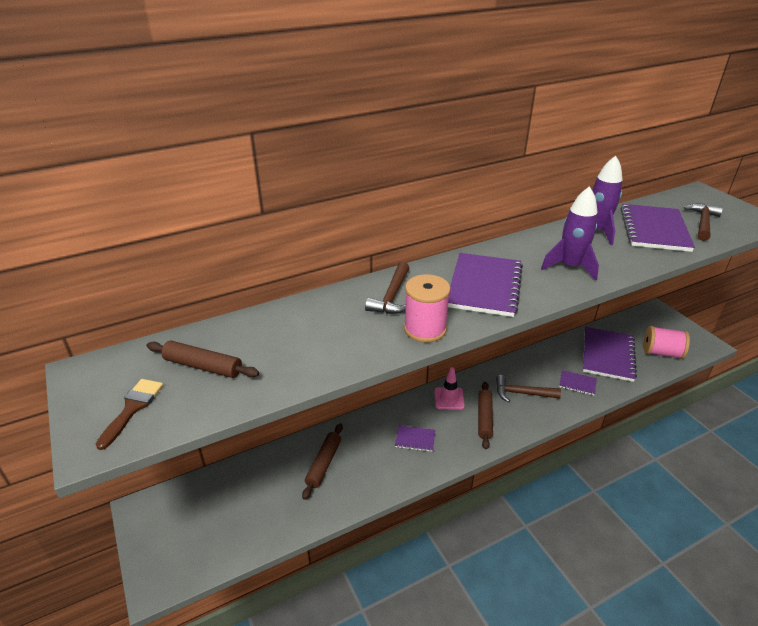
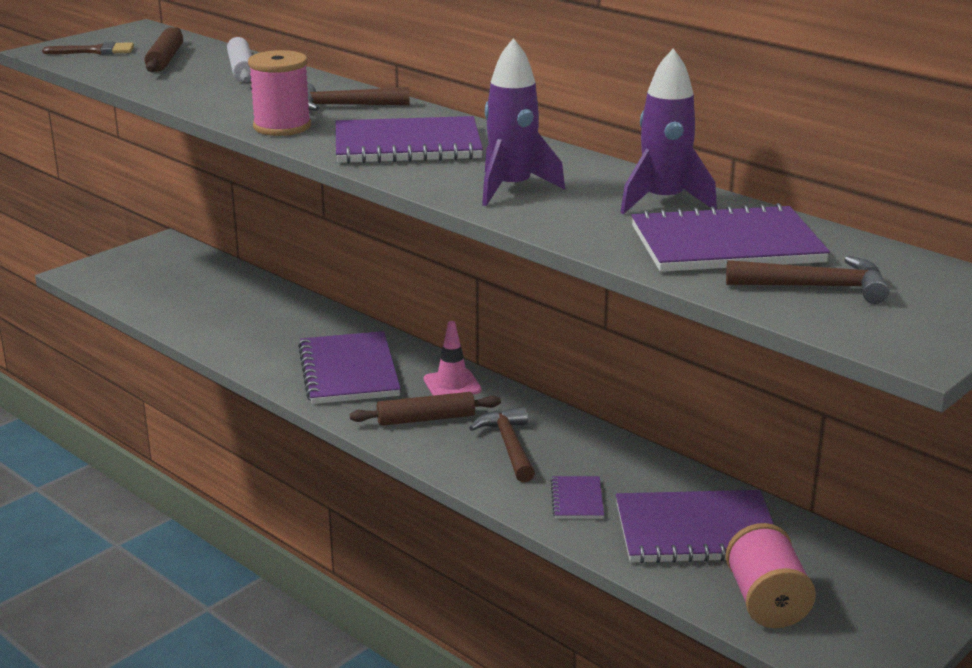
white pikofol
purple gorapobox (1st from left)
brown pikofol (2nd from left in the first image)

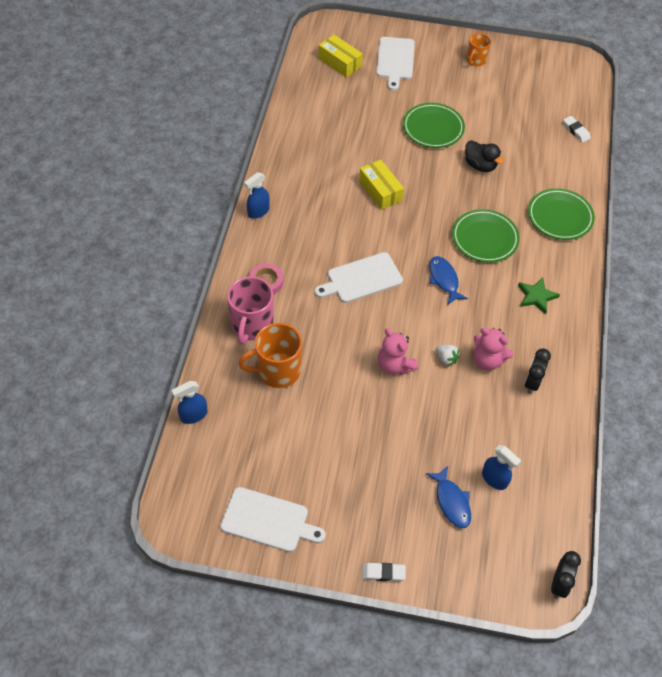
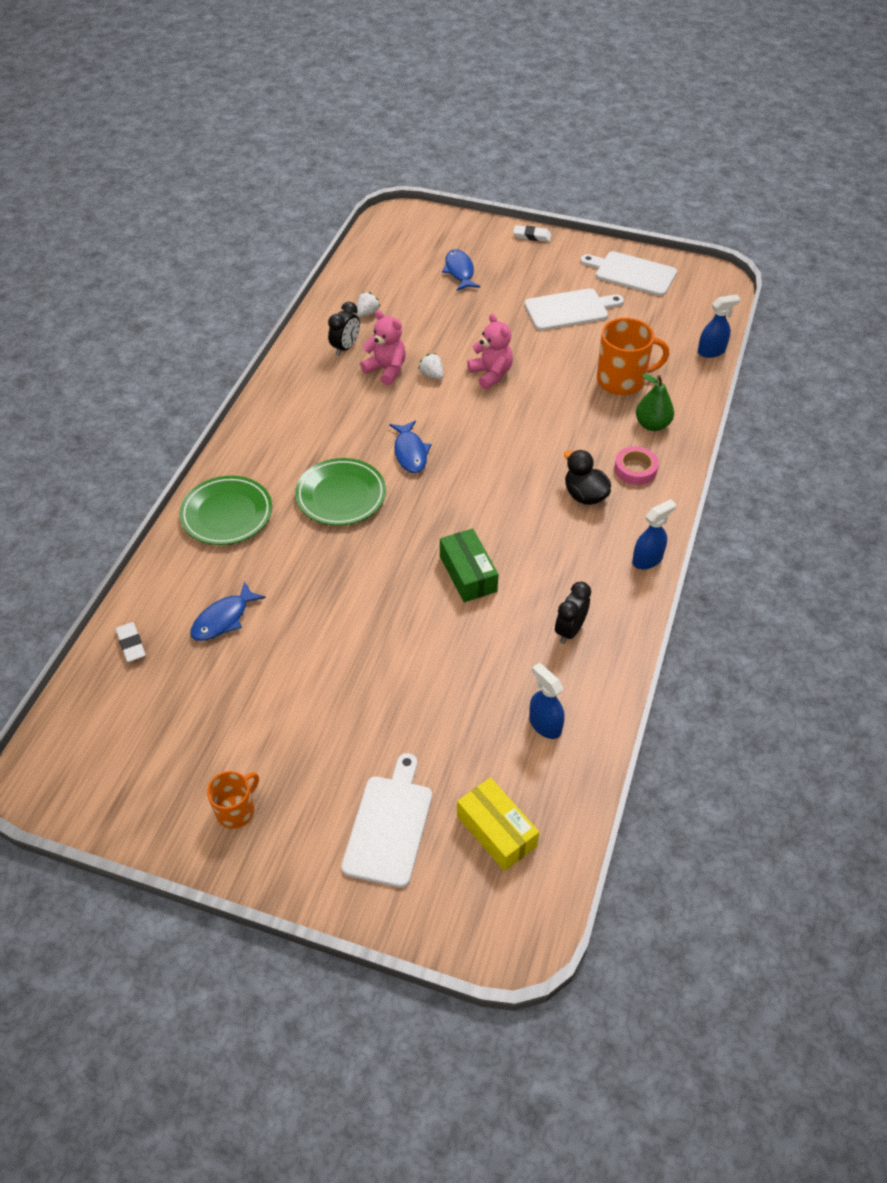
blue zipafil (1st from left)
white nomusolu (1st from left)
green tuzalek
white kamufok (2nd from left)
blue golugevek (1st from left)
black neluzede (2nd from left)
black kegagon
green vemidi
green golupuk (1st from left in the first image)
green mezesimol

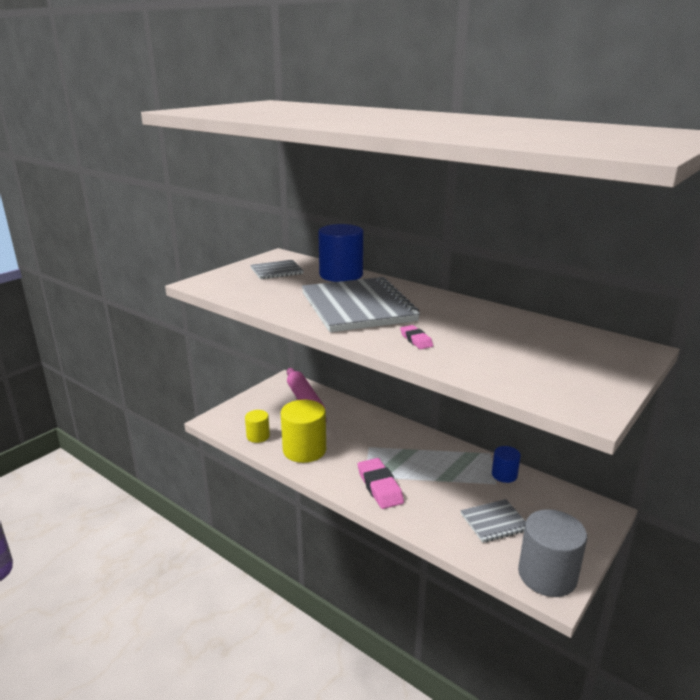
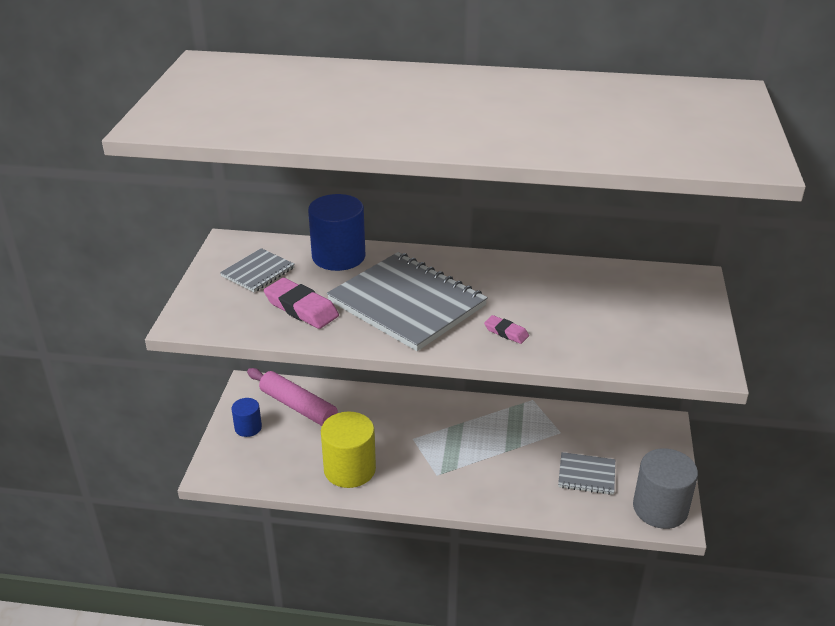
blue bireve (1st from left)
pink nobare (1st from left)
grey gorapobox (3rd from left)
yellow bireve (1st from left in the first image)

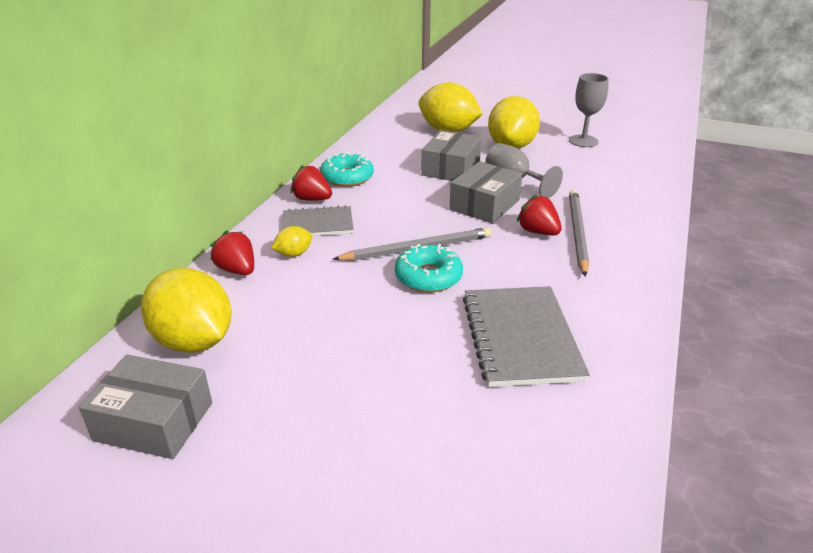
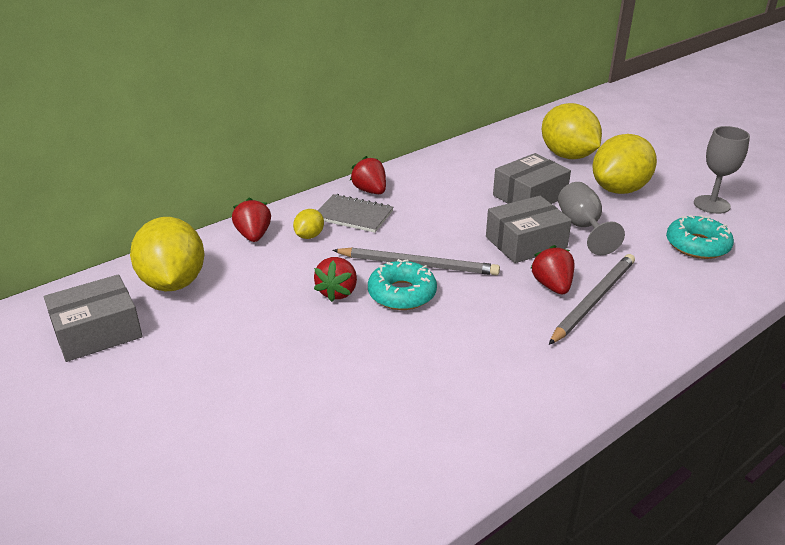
grey tuzalek (1st from left)
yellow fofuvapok (2nd from left)
red nomusolu (2nd from left)
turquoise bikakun (2nd from left)
grey gorapobox (2nd from left in the first image)

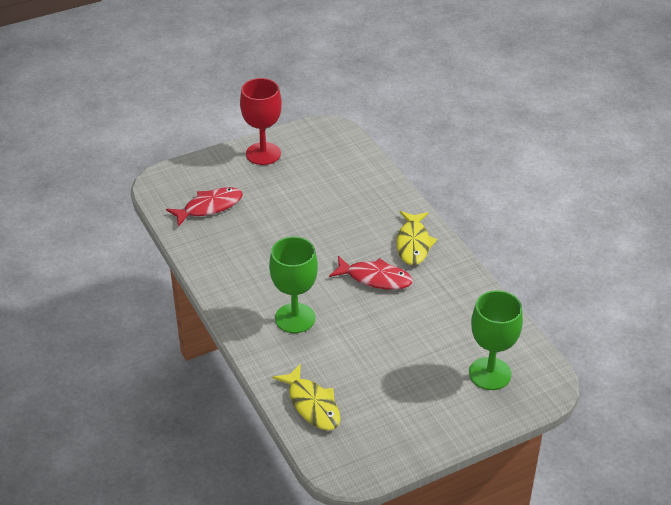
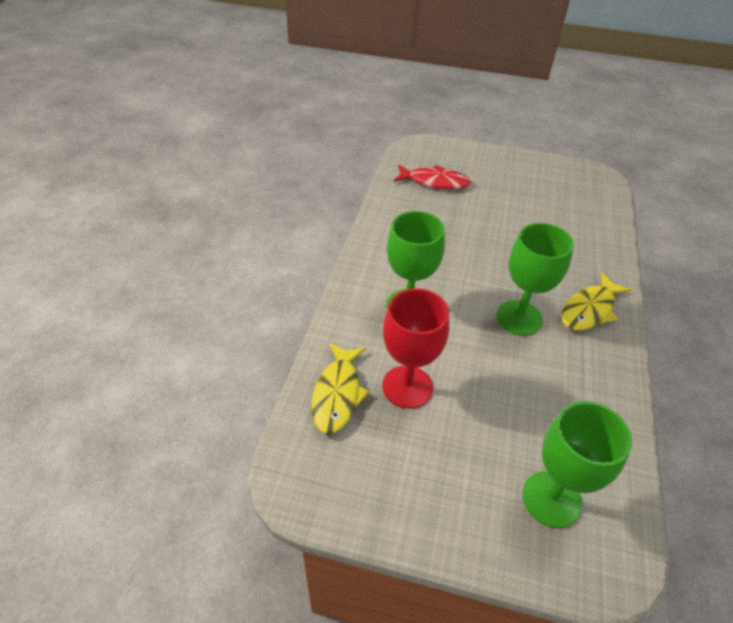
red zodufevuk
green zodufevuk (2nd from left)

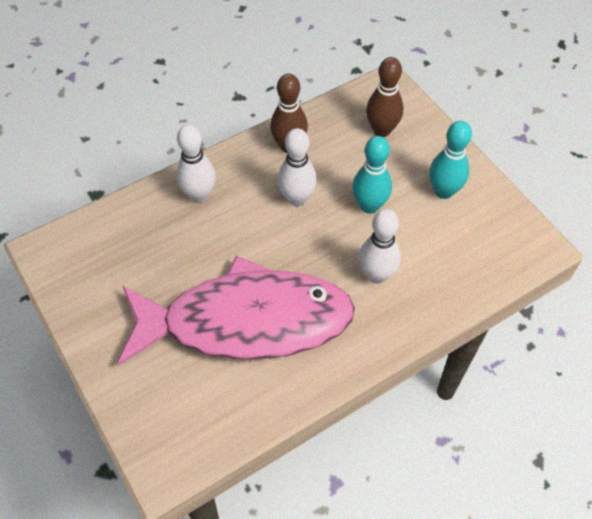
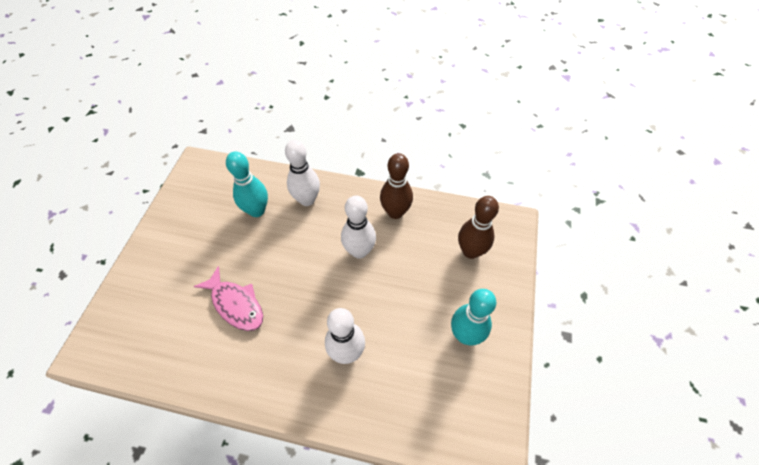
pink zipafil
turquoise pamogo (1st from left)

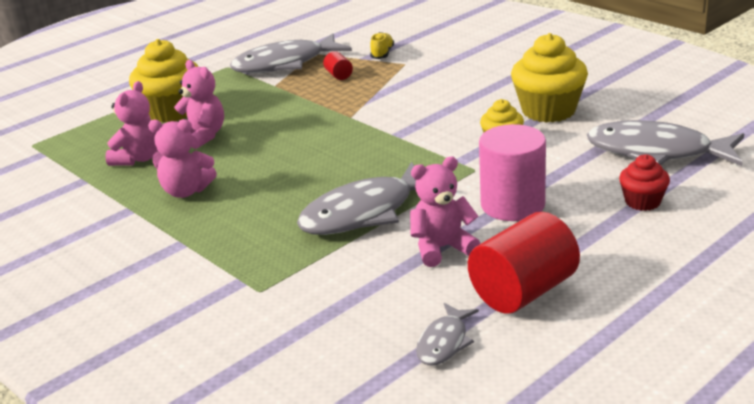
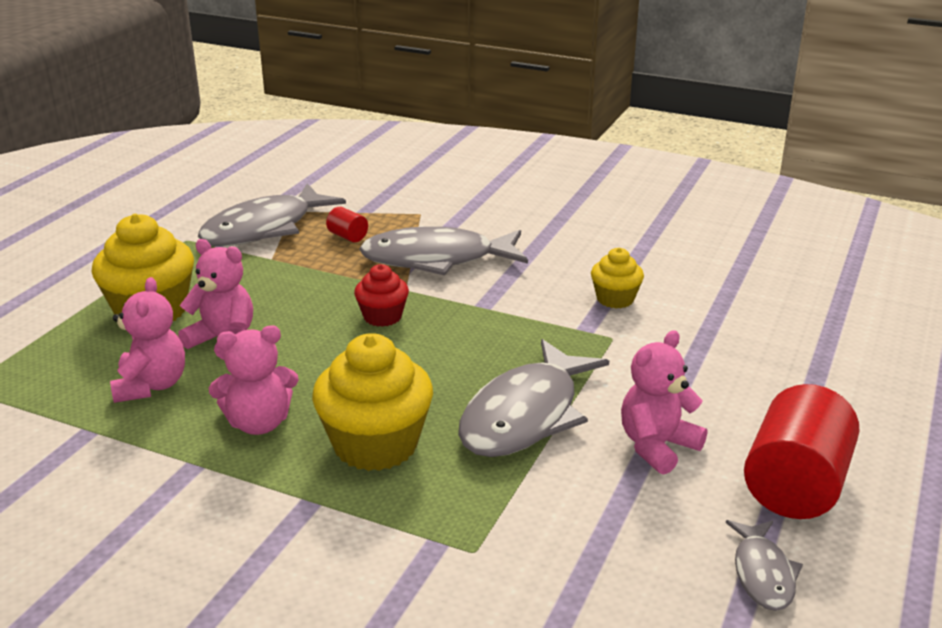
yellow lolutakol (2nd from left)
red lolutakol
grey zipafil (2nd from left)
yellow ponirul
pink bireve

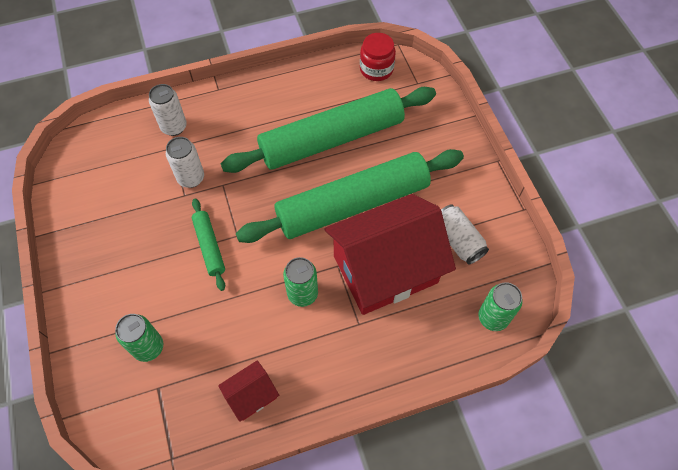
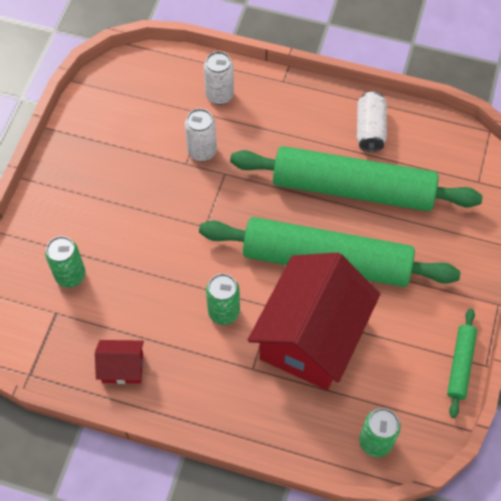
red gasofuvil (2nd from left)
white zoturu (3rd from left)
green pikofol (3rd from left)
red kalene

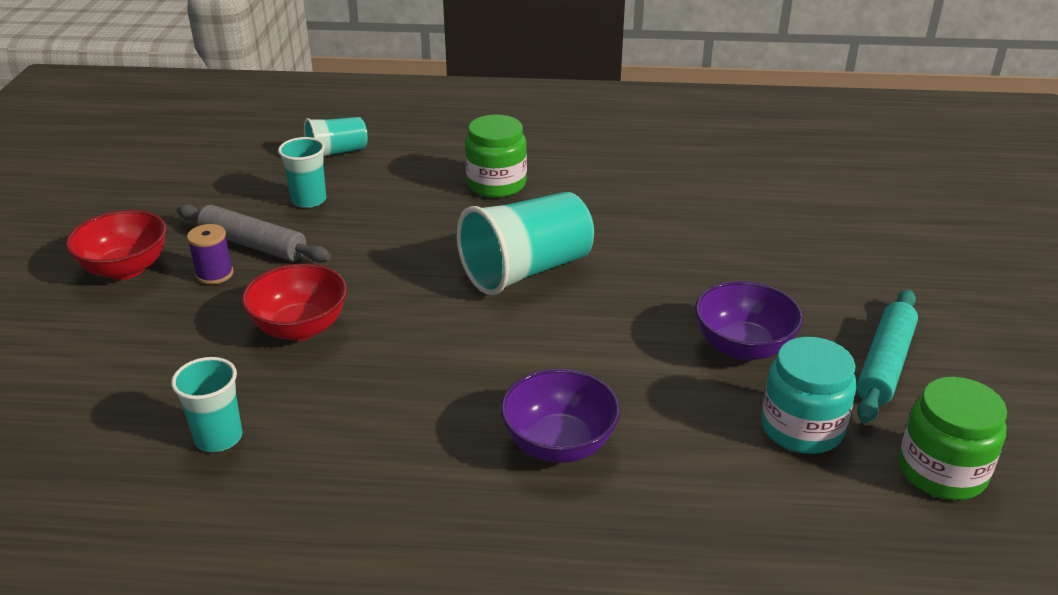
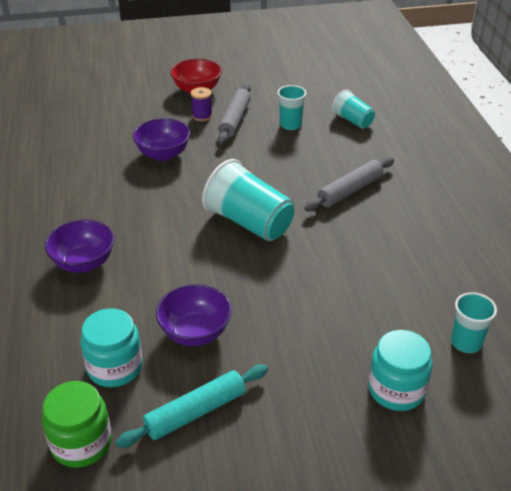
turquoise pikofol
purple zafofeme (2nd from left)
grey pikofol (2nd from left)
turquoise kalene (2nd from left)
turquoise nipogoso (4th from left)

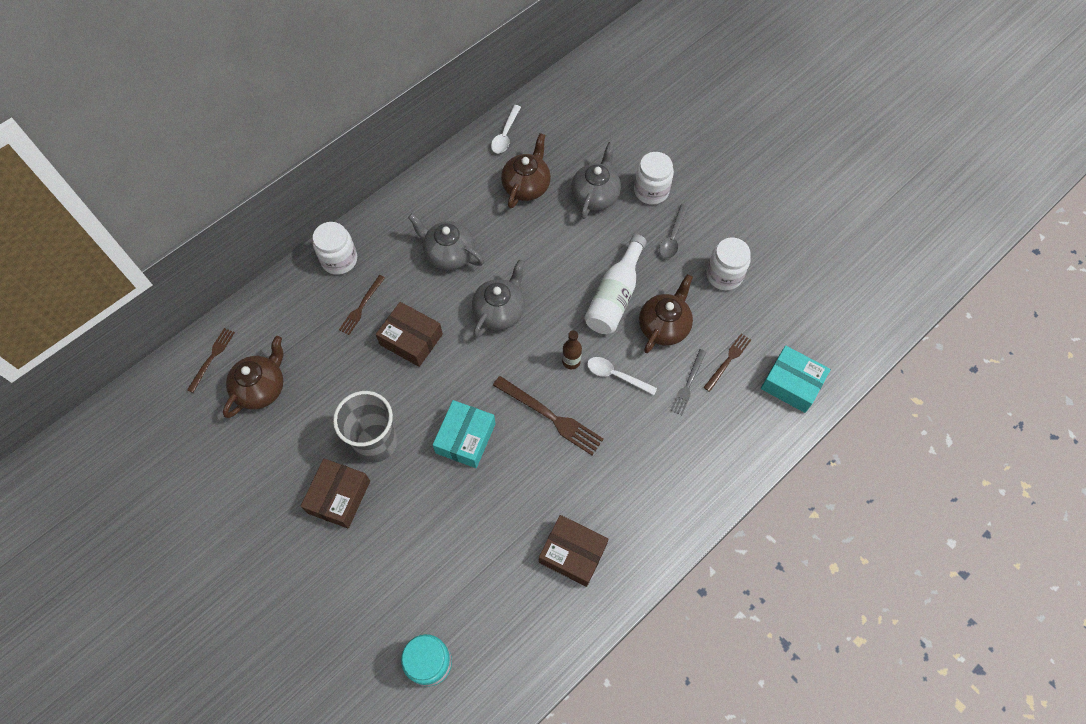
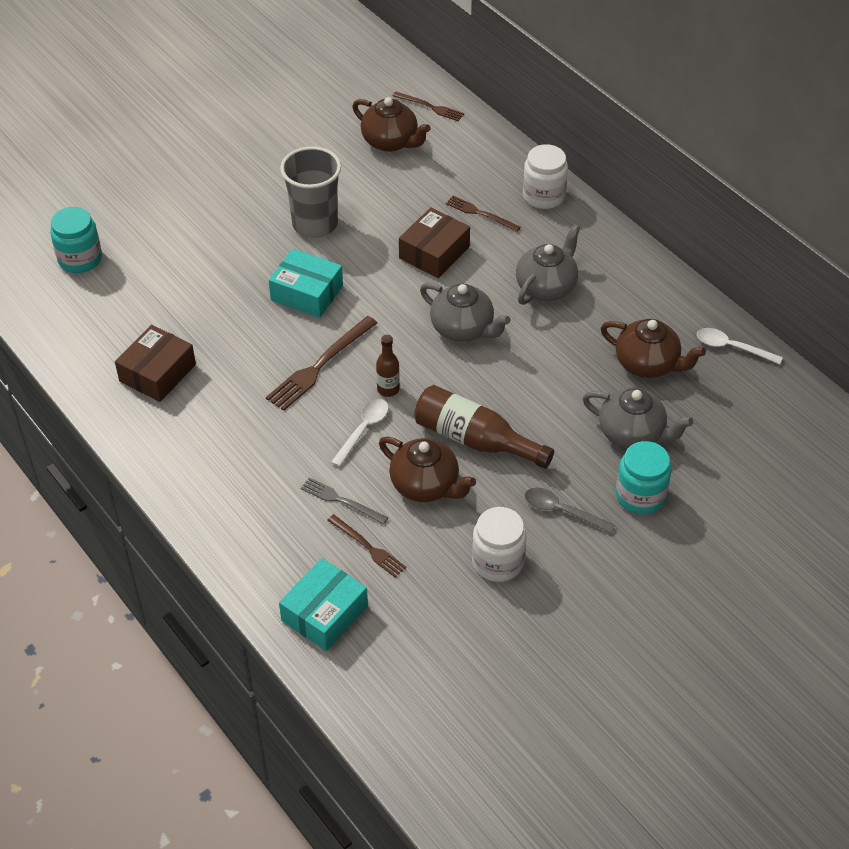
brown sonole (2nd from left)
turquoise kalene (2nd from left)
brown tuzalek (1st from left in the first image)

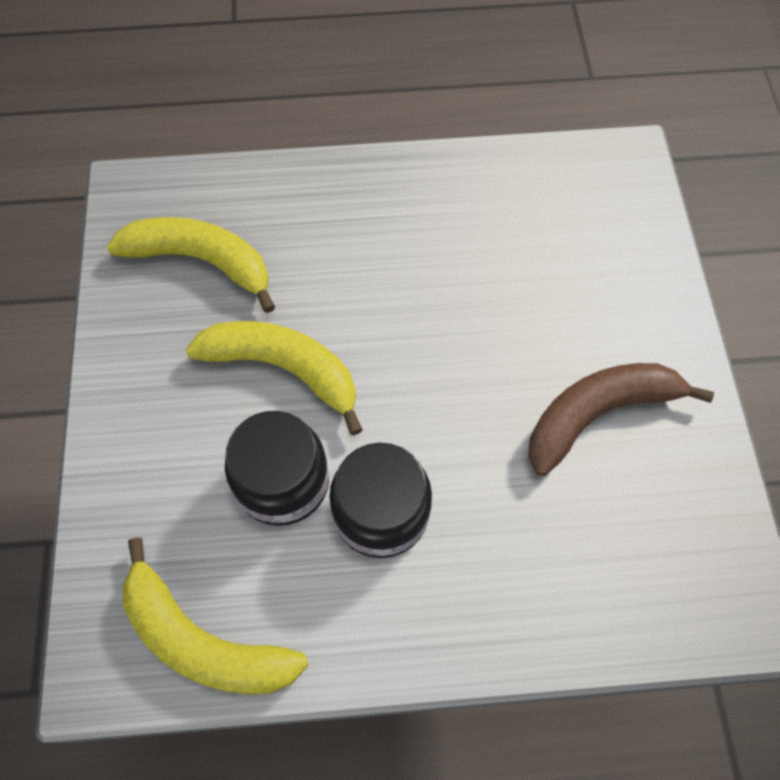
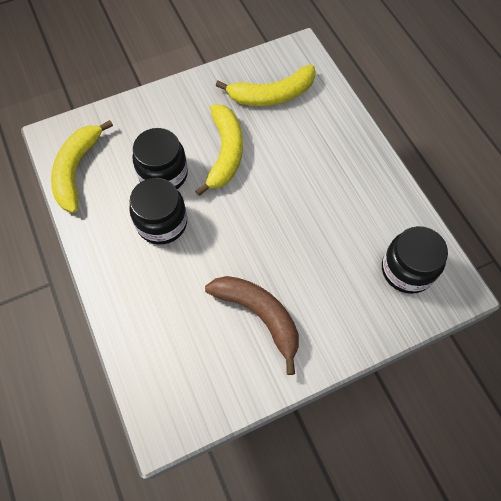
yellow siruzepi (3rd from left)
black kalene (3rd from left)

